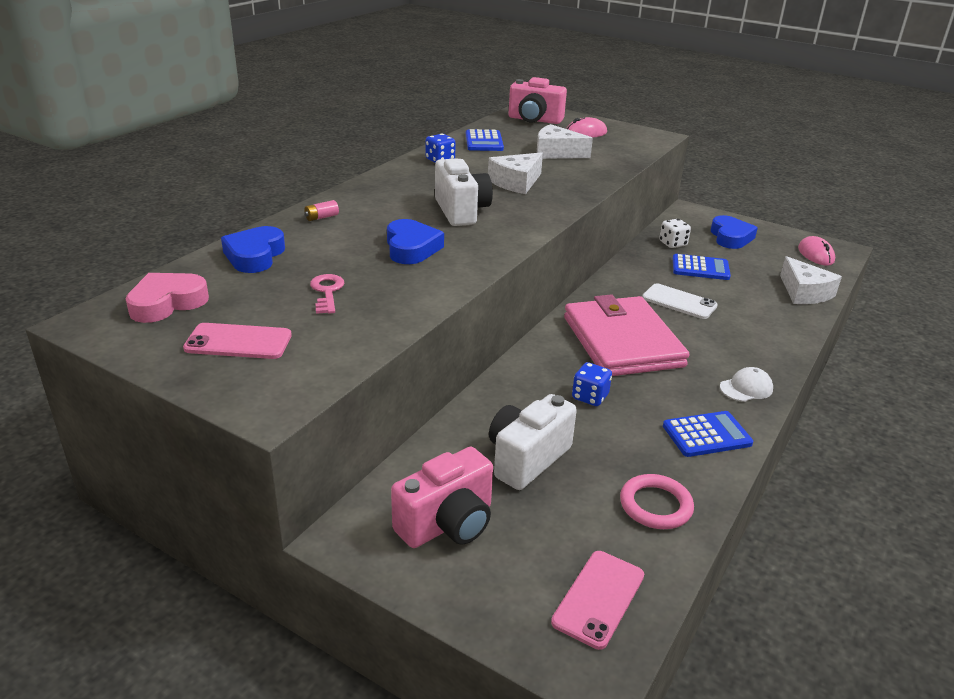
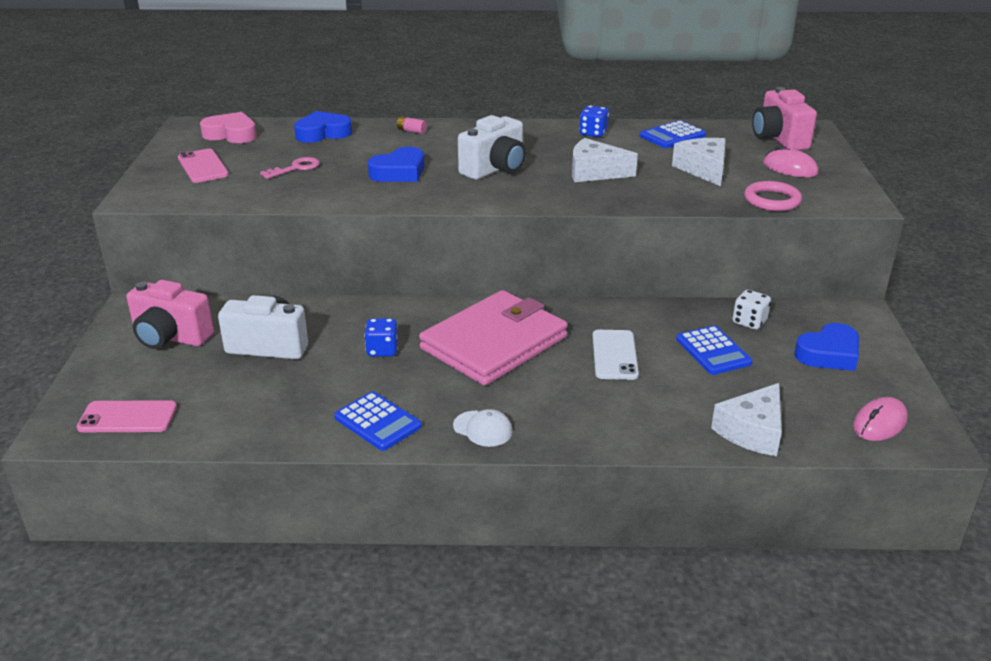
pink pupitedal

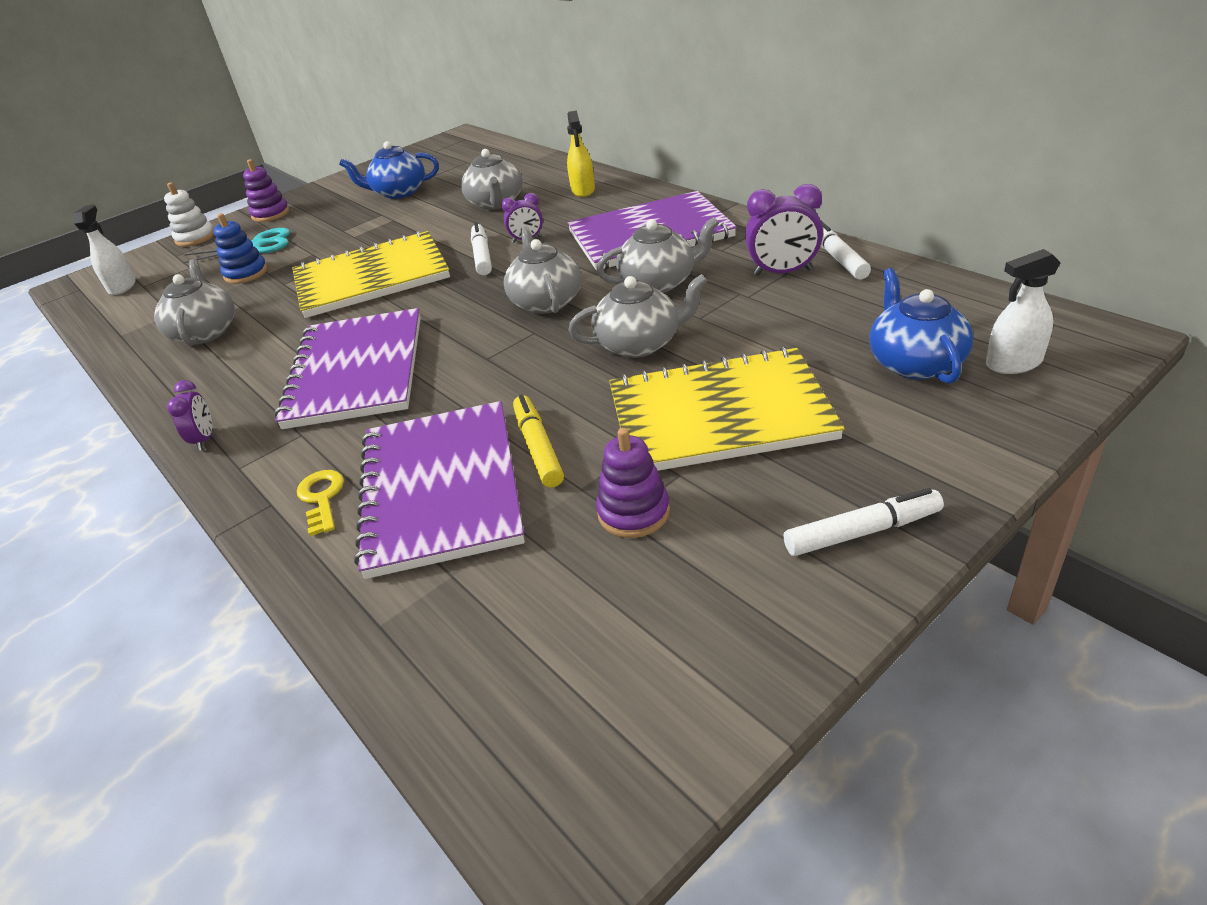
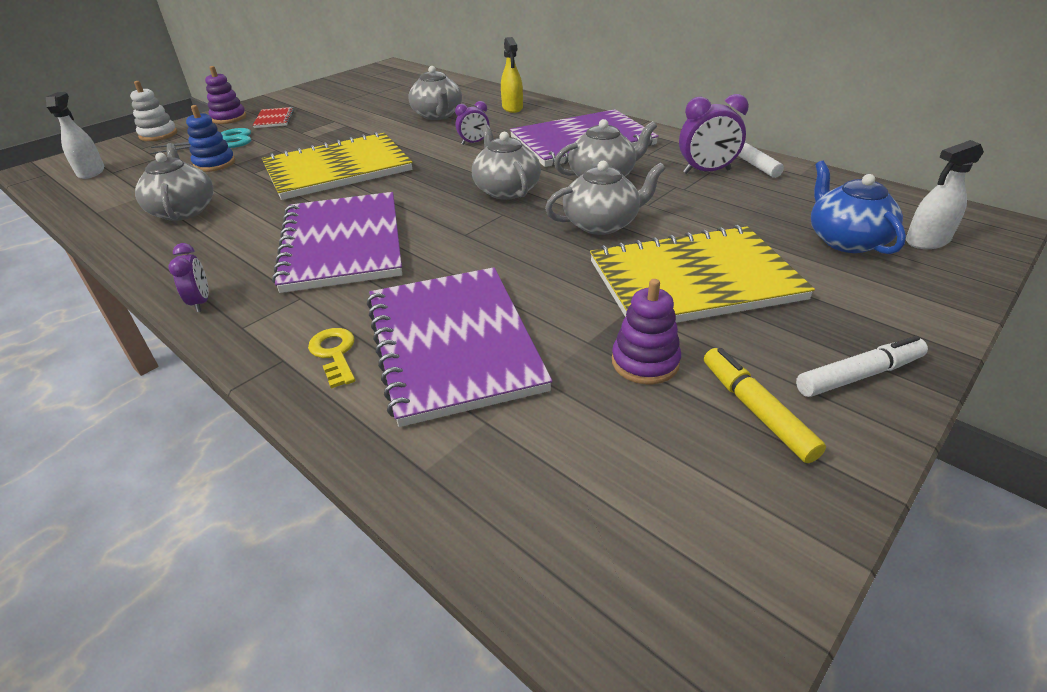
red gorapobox
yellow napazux
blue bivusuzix (1st from left in the first image)
white napazux (1st from left in the first image)

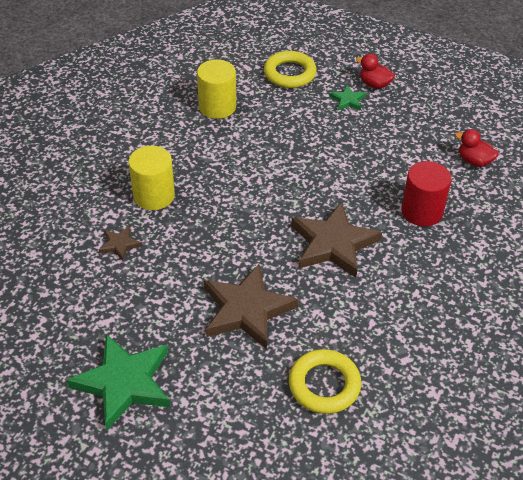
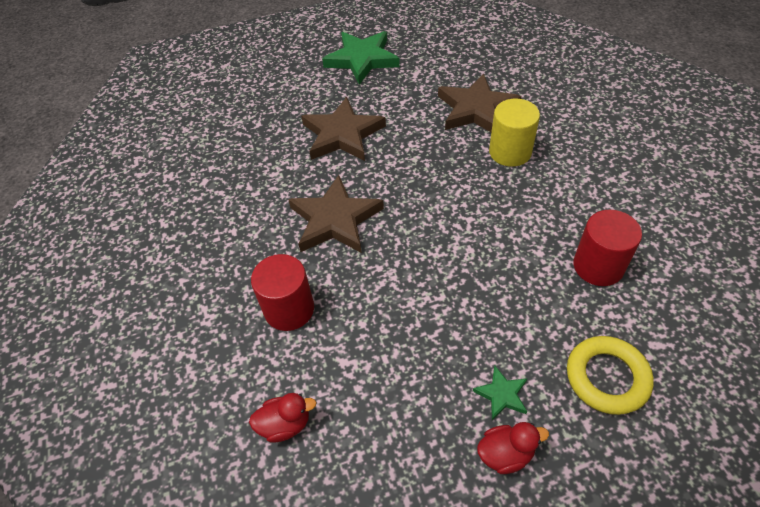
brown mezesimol (3rd from left)
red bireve (2nd from left)
yellow pupitedal (2nd from left in the first image)

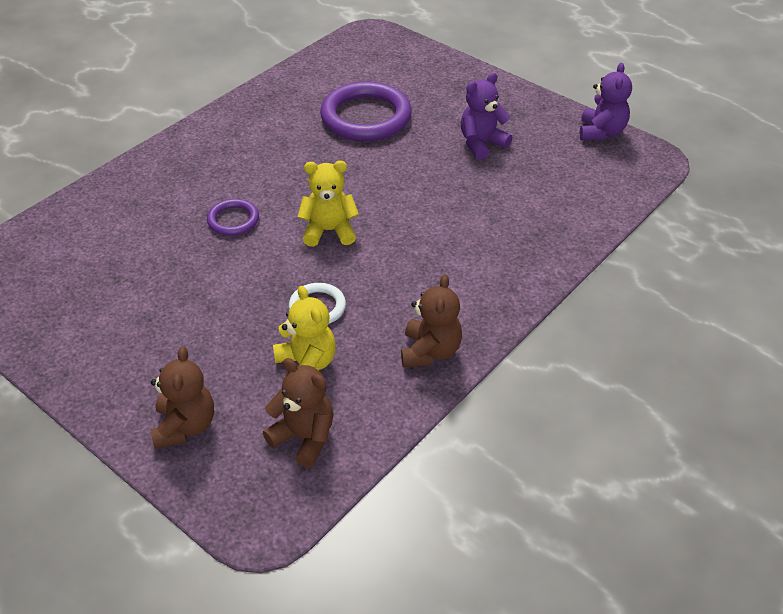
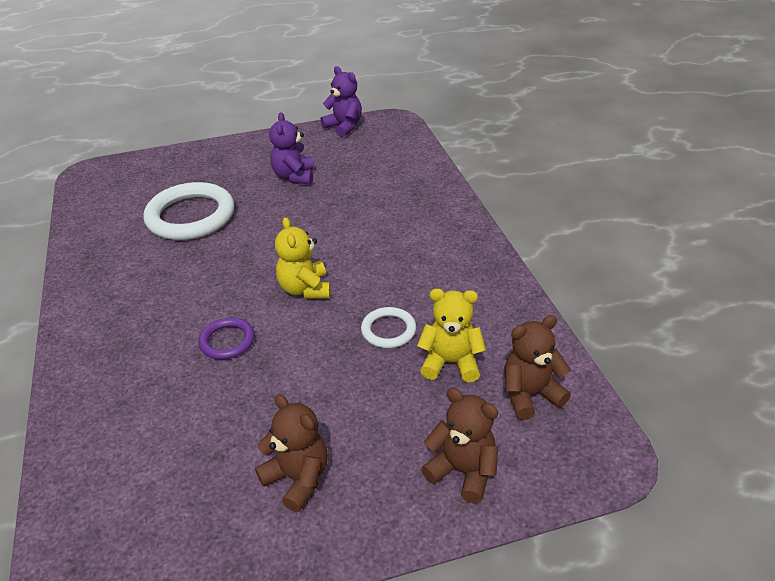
white pupitedal (1st from left)
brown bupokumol (1st from left)
yellow bupokumol (1st from left)

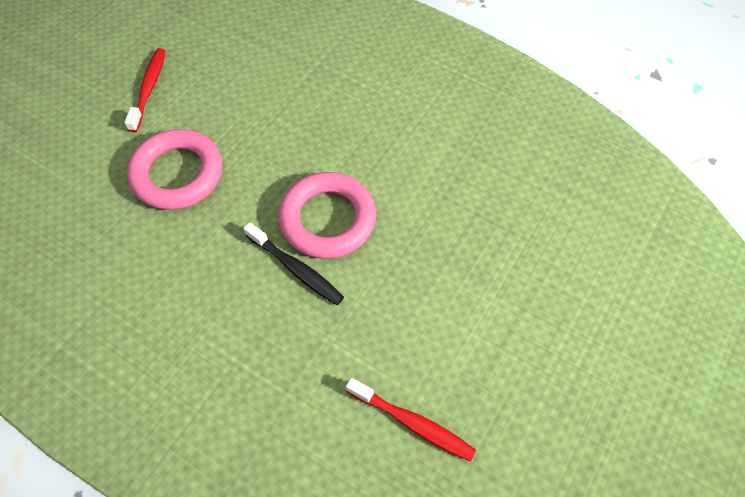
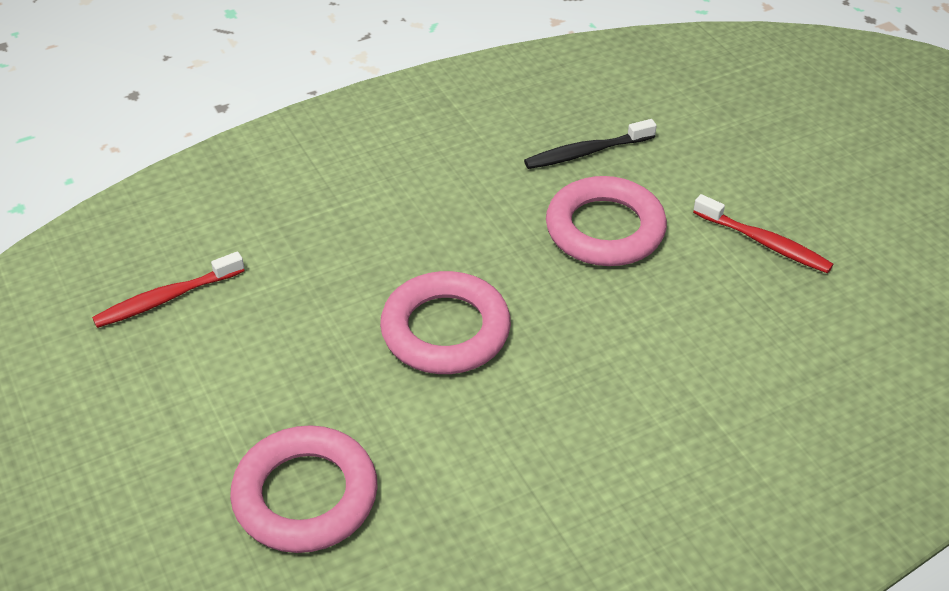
pink pupitedal (1st from left)
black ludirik

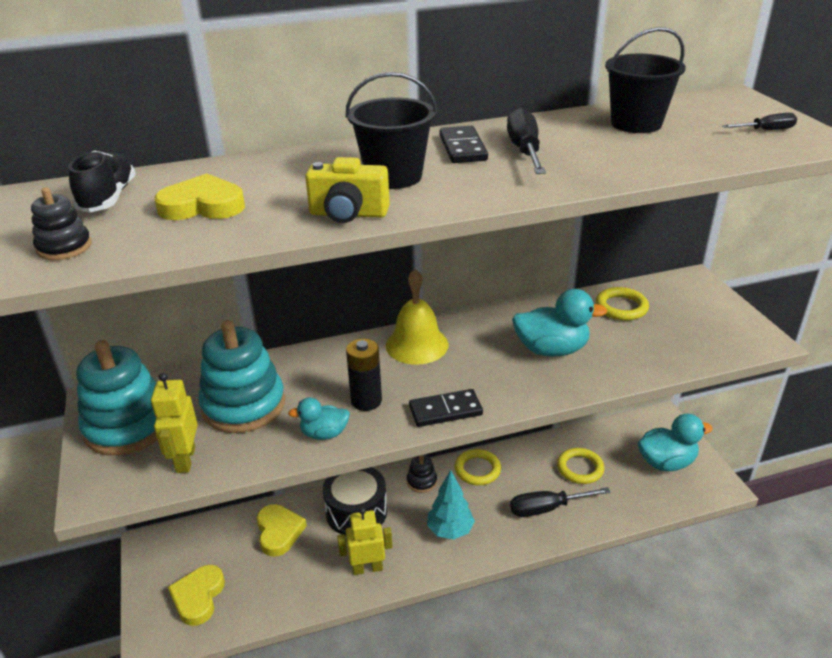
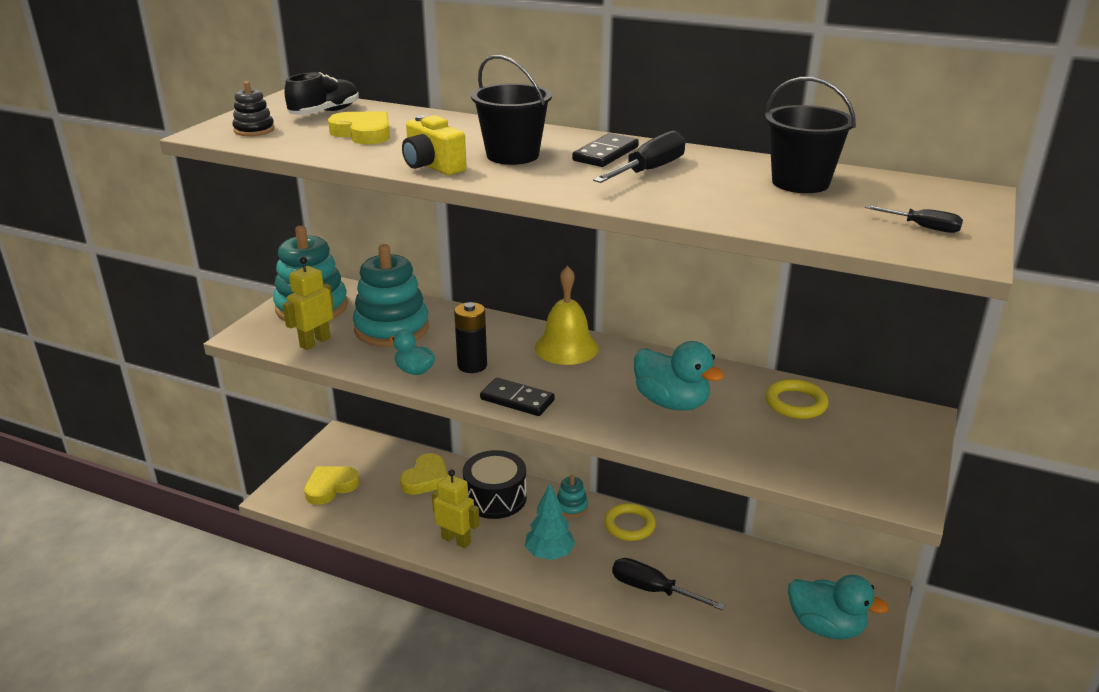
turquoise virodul (3rd from left)
yellow pupitedal (2nd from left in the first image)

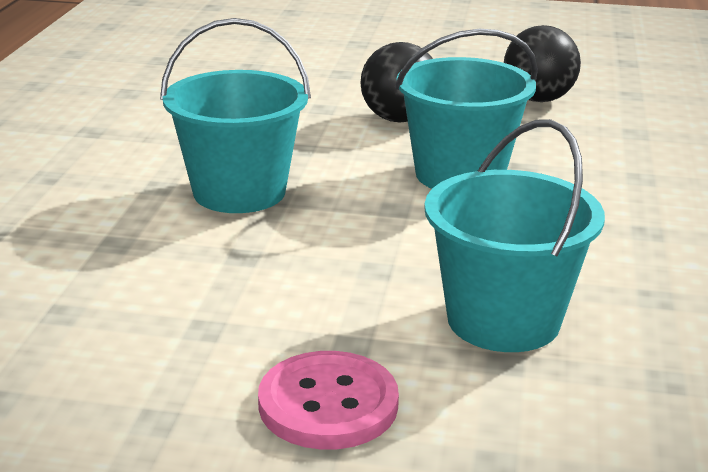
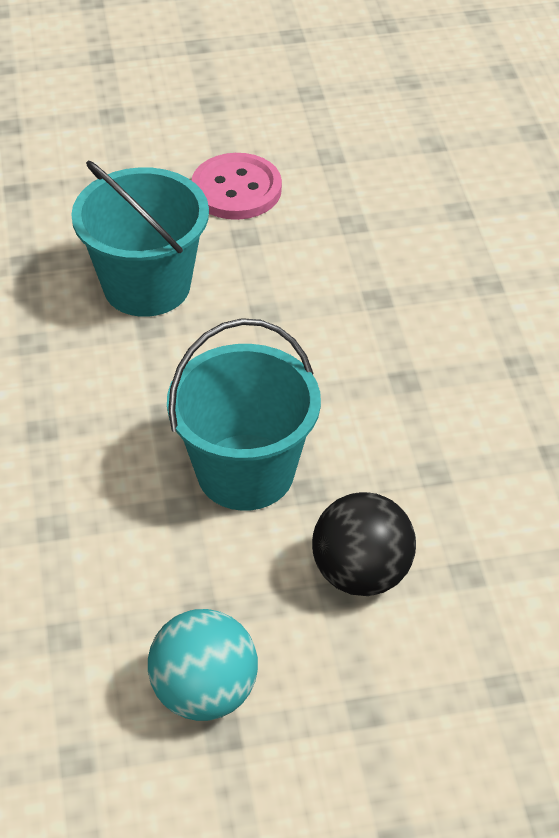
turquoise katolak
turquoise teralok (1st from left in the first image)

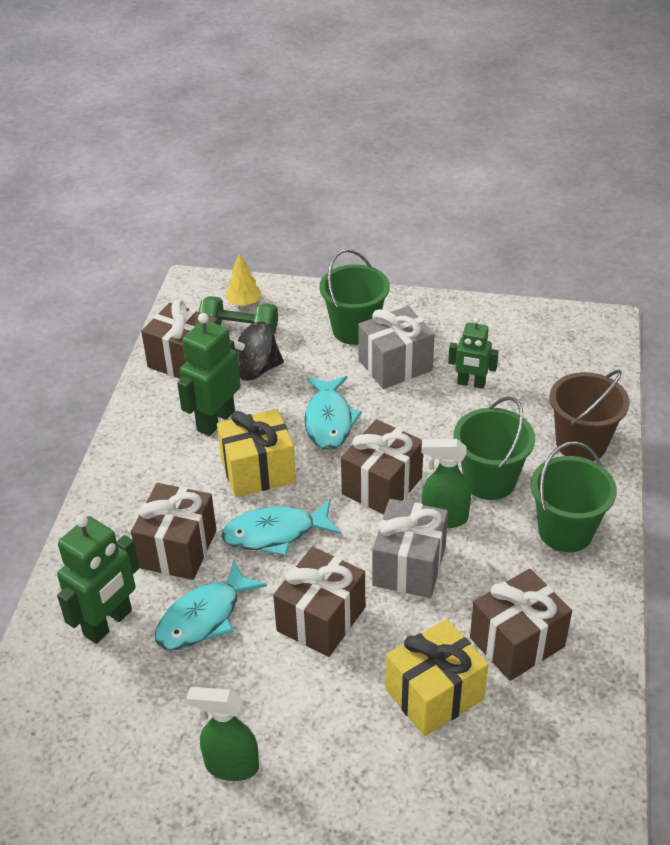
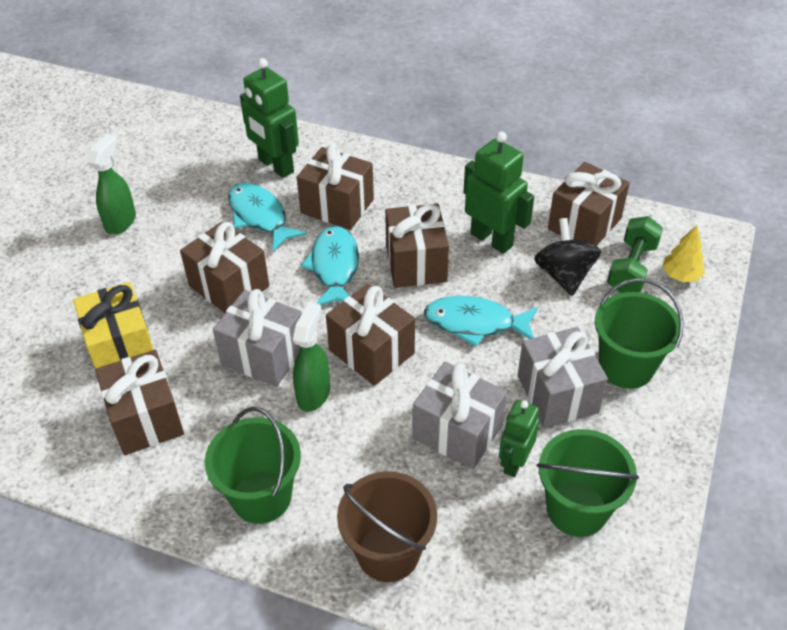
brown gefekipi (5th from left)
grey gefekipi (2nd from left)
green teralok (2nd from left)

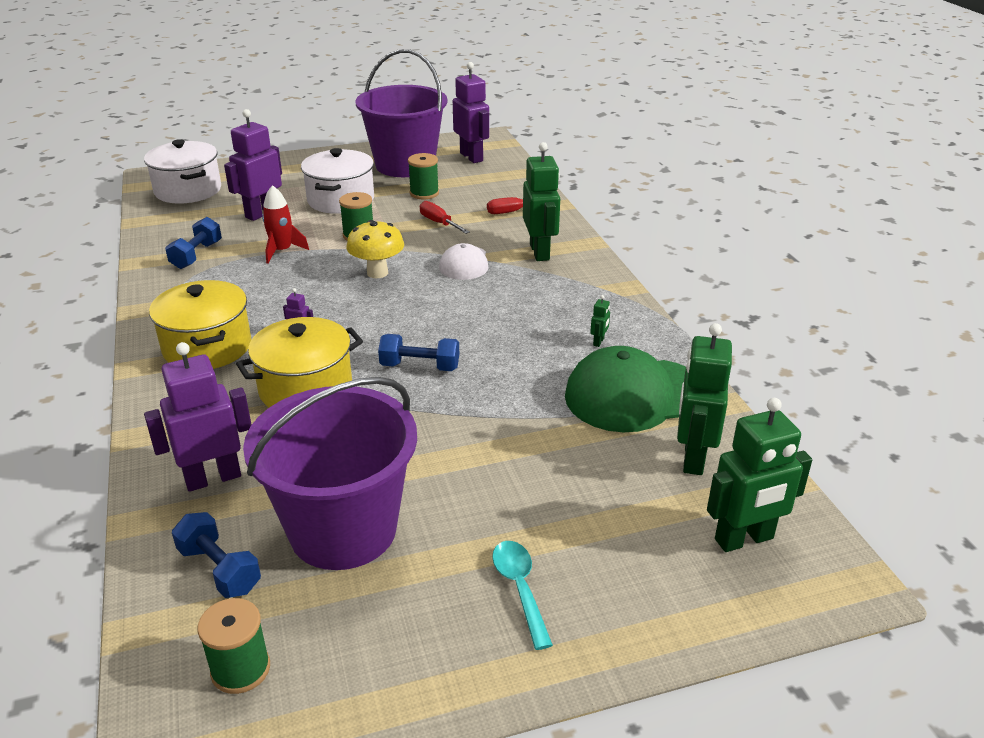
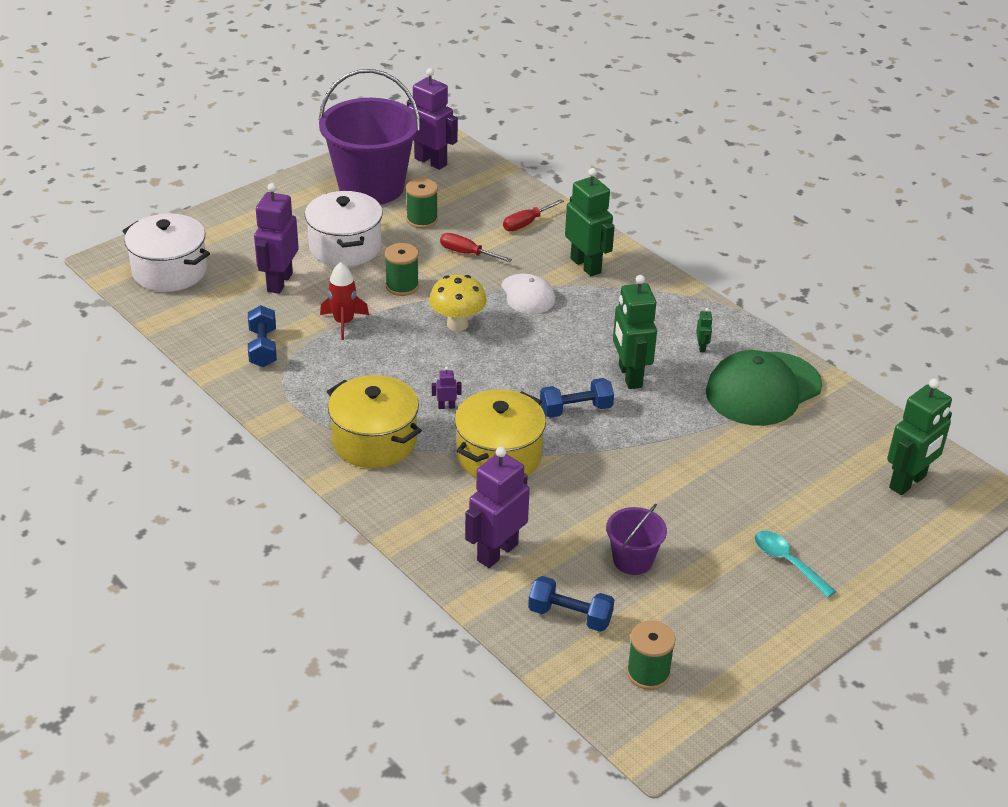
purple teralok (2nd from left)
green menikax (2nd from left)

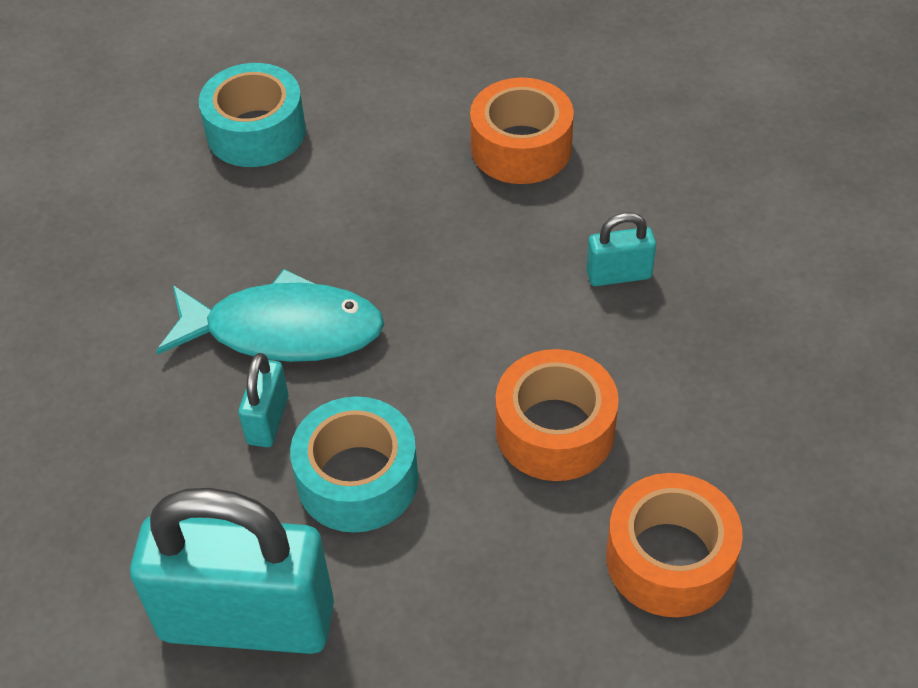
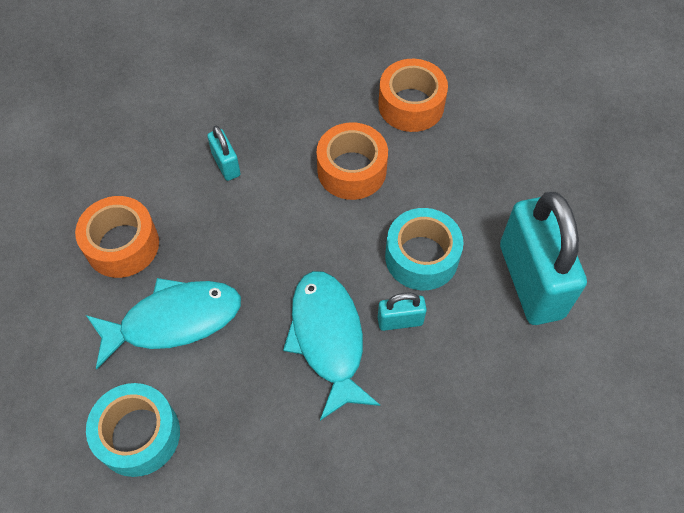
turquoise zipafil (1st from left)

